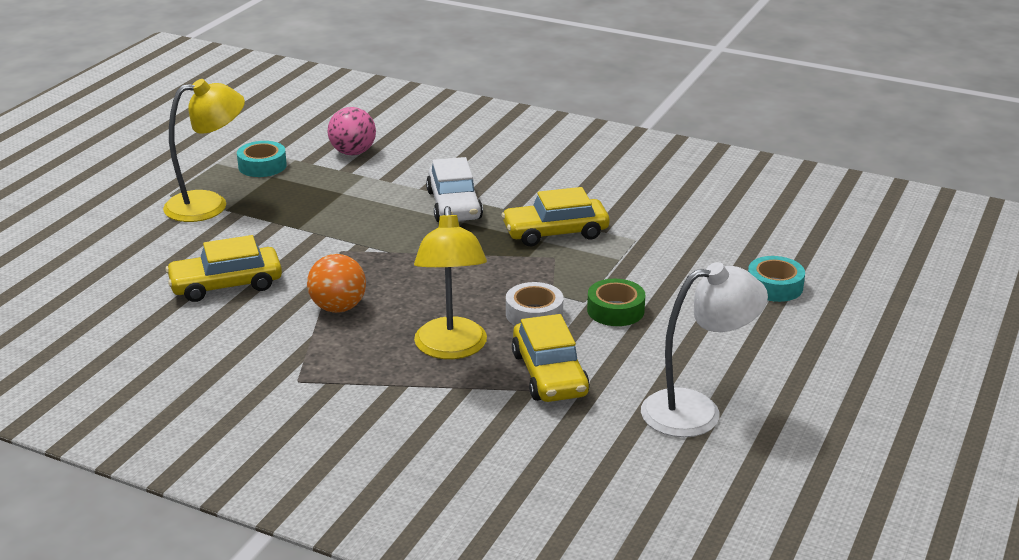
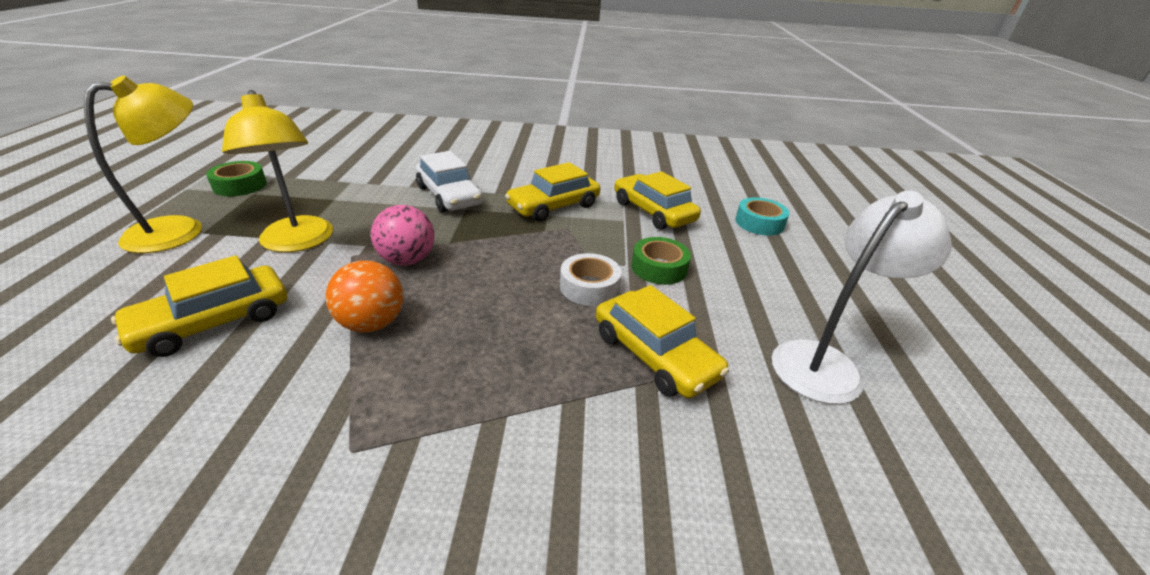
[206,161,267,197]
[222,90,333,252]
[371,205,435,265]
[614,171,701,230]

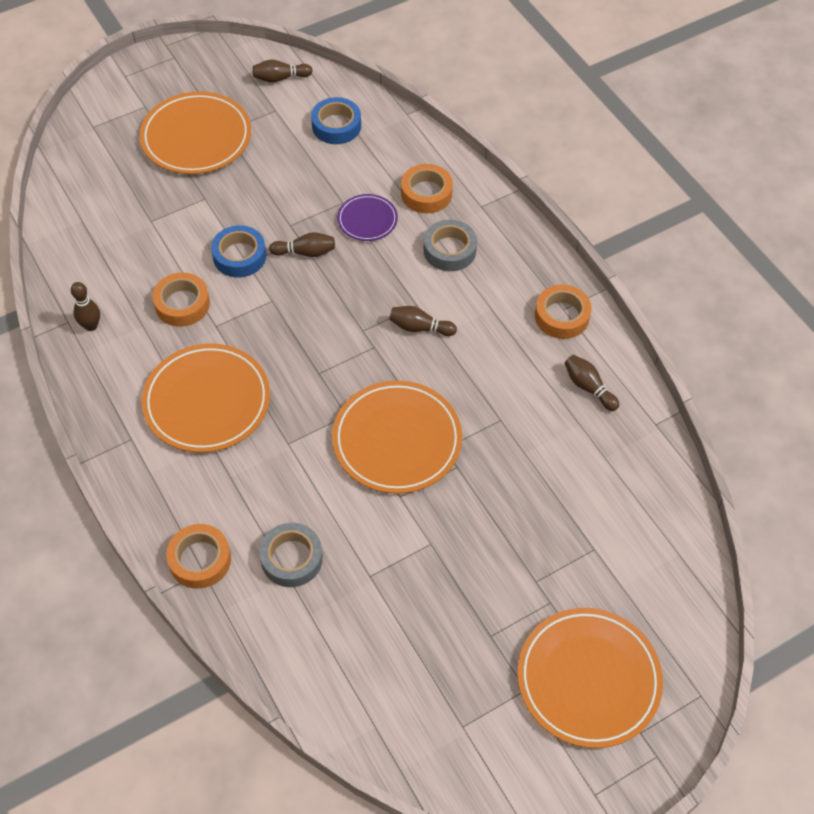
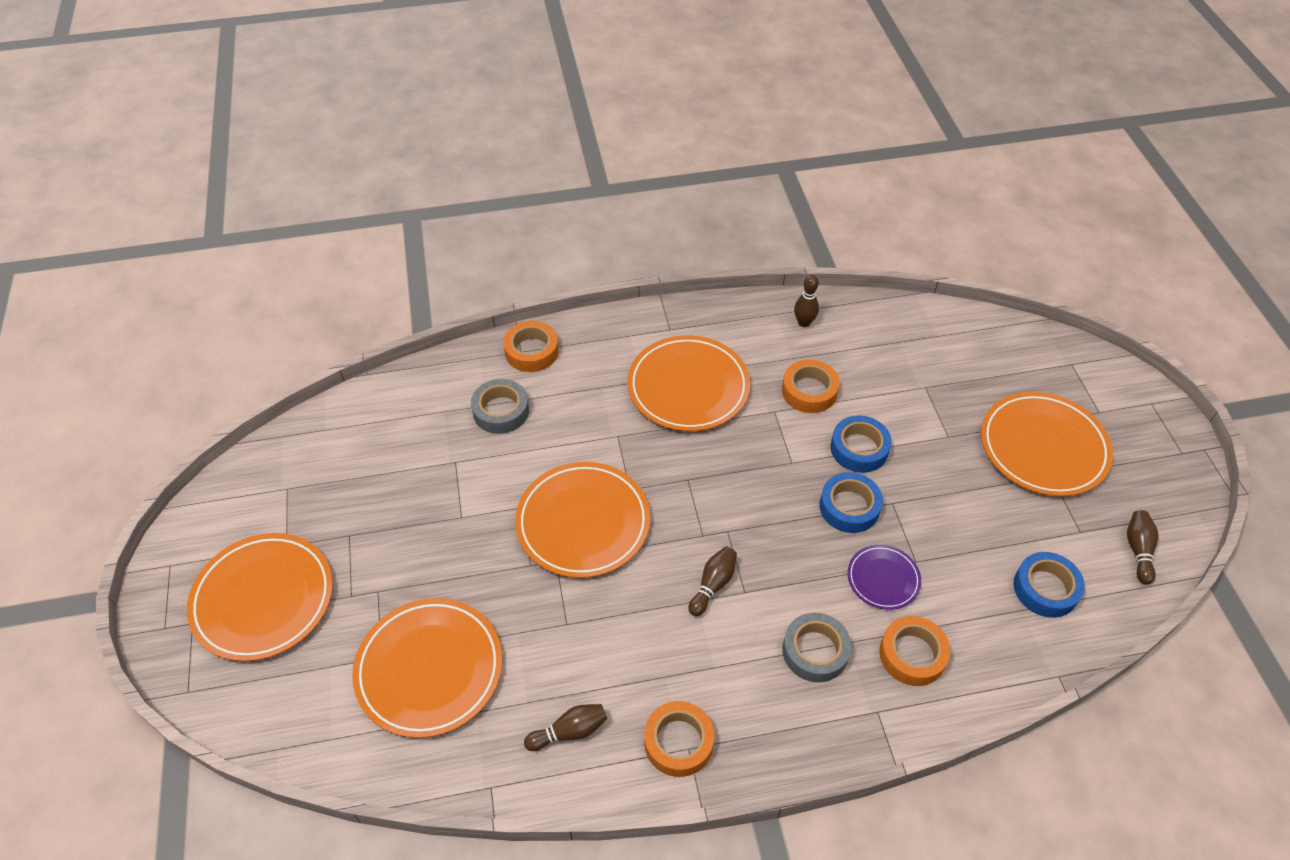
[352,598,502,738]
[820,472,883,533]

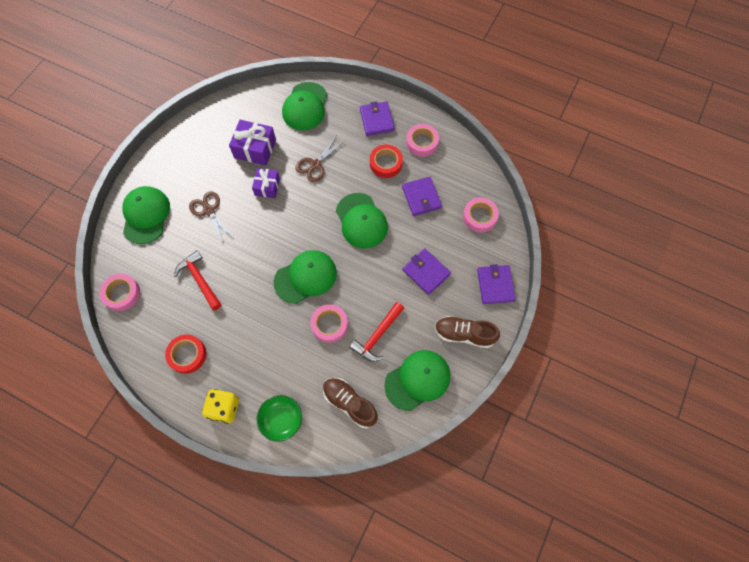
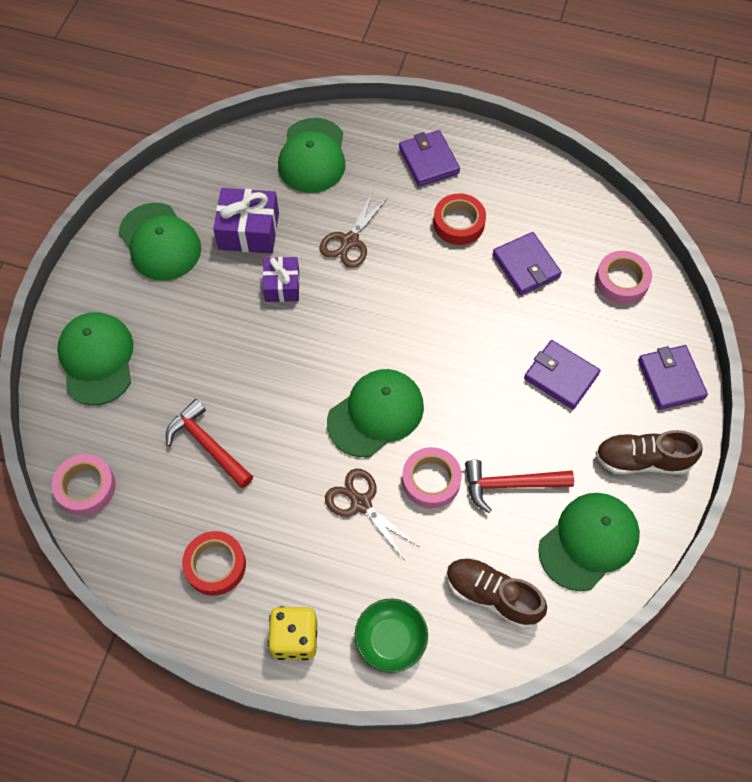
[119,203,201,281]
[325,468,419,559]
[465,460,574,513]
[406,124,439,157] (first image)

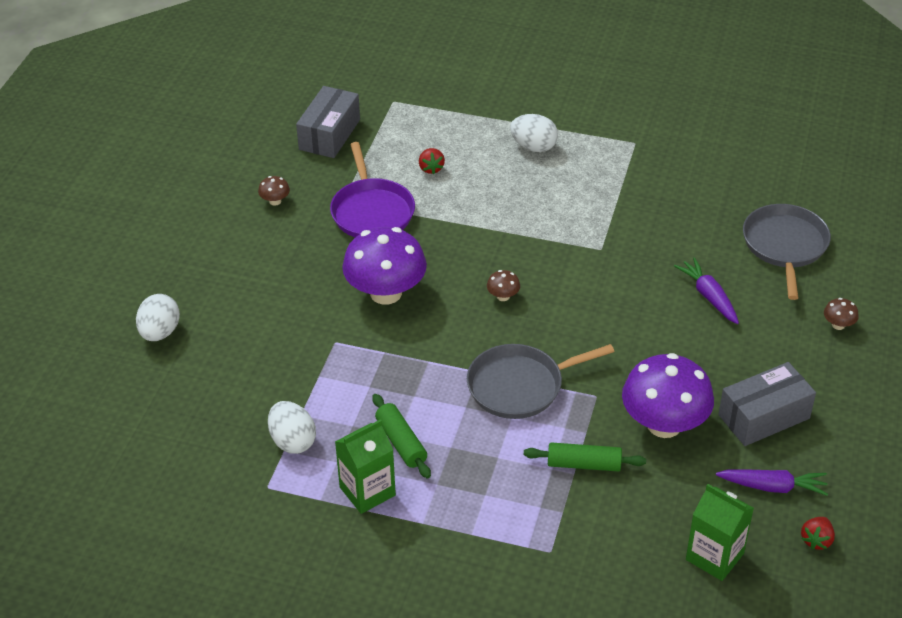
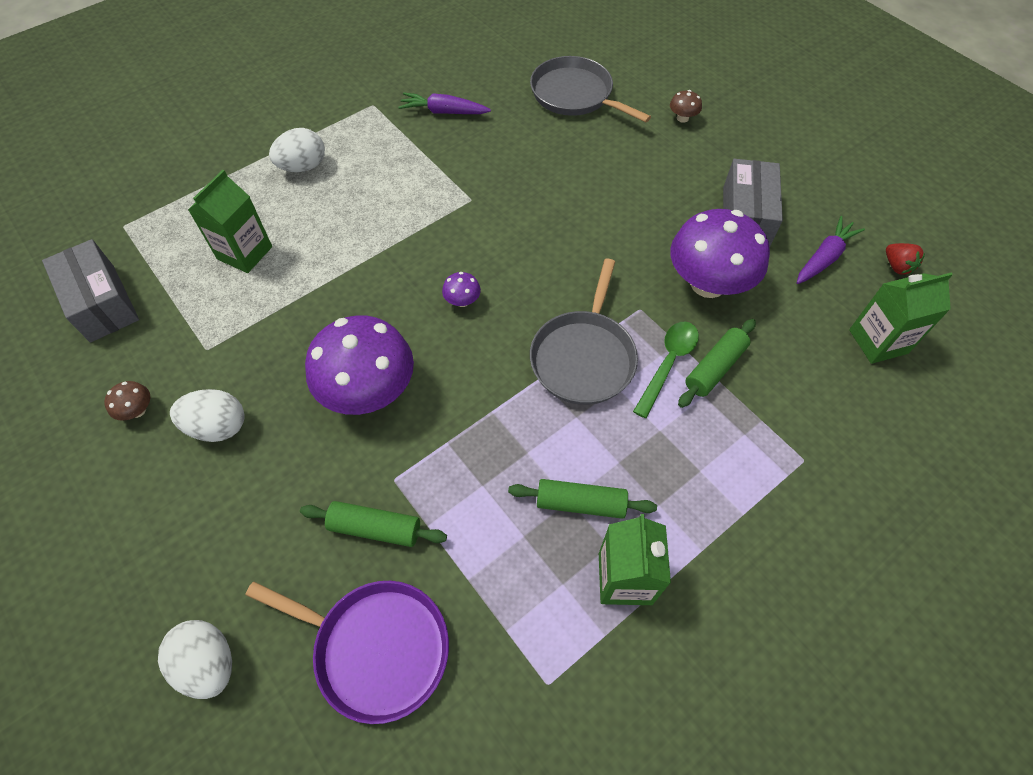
[170,389,245,442]
[188,170,272,273]
[245,581,449,724]
[300,501,447,547]
[398,92,491,114]
[442,272,481,307]
[633,322,699,418]

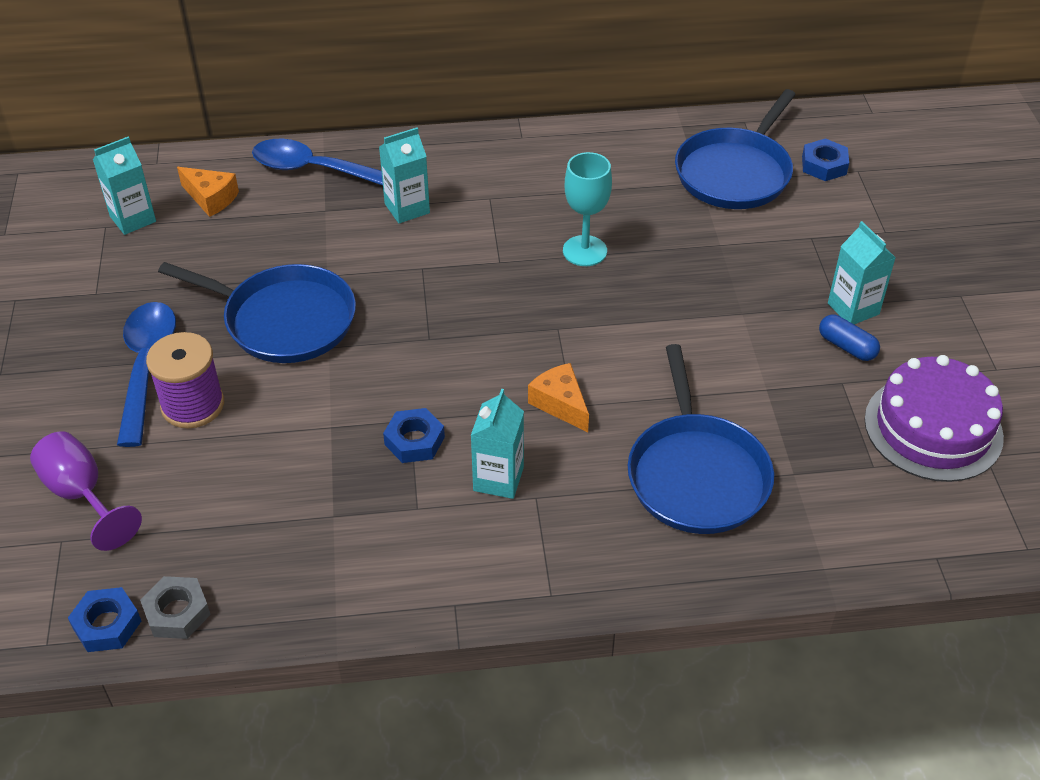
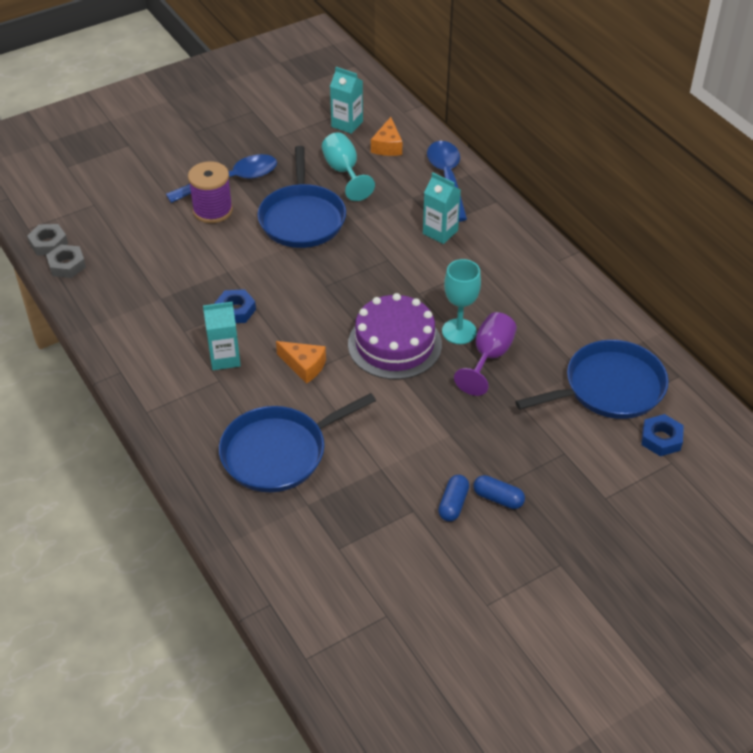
[27,224,68,256]
[276,341,326,384]
[322,132,375,201]
[348,293,442,380]
[454,312,517,396]
[473,475,525,509]
[515,340,669,419]

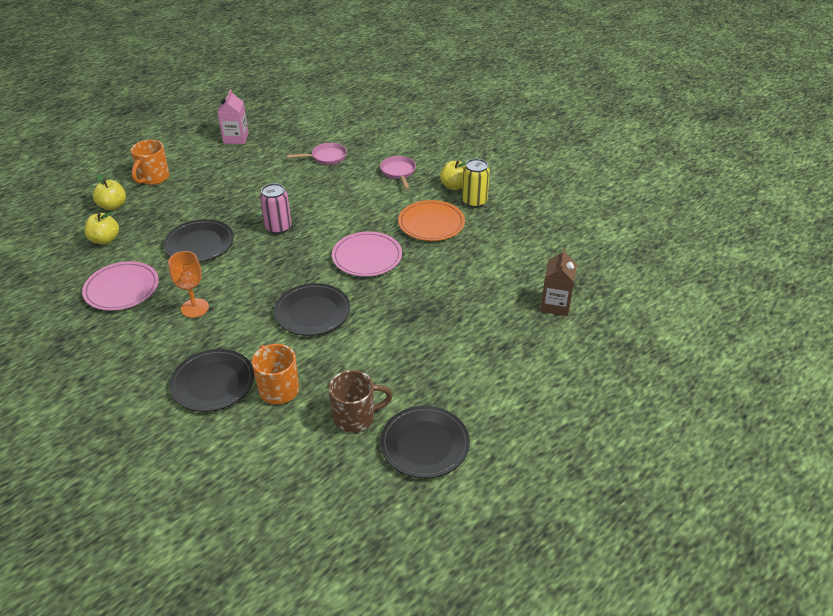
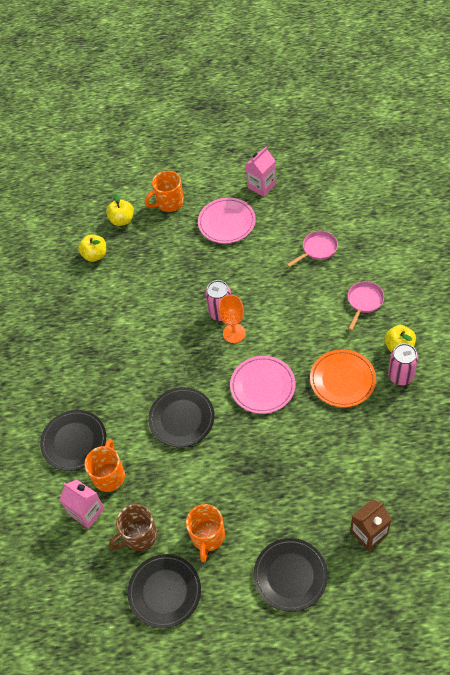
[59,479,105,529]
[109,504,157,551]
[186,504,225,562]
[198,197,256,244]
[218,295,246,343]
[253,538,328,612]
[287,231,338,267]
[388,343,418,385]

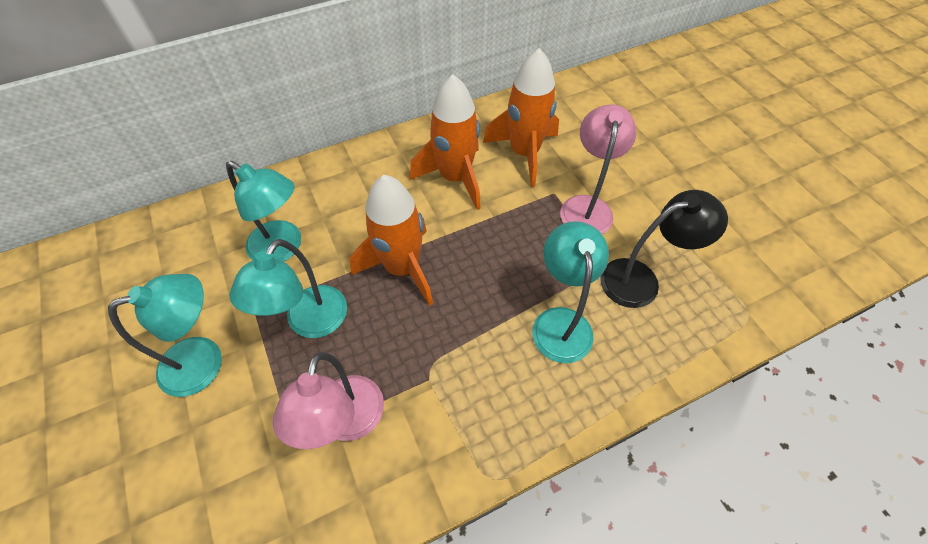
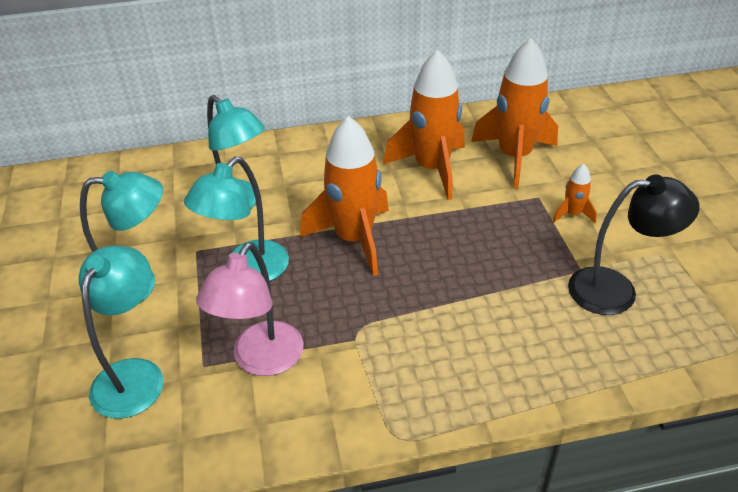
[79,246,163,419]
[553,164,597,223]

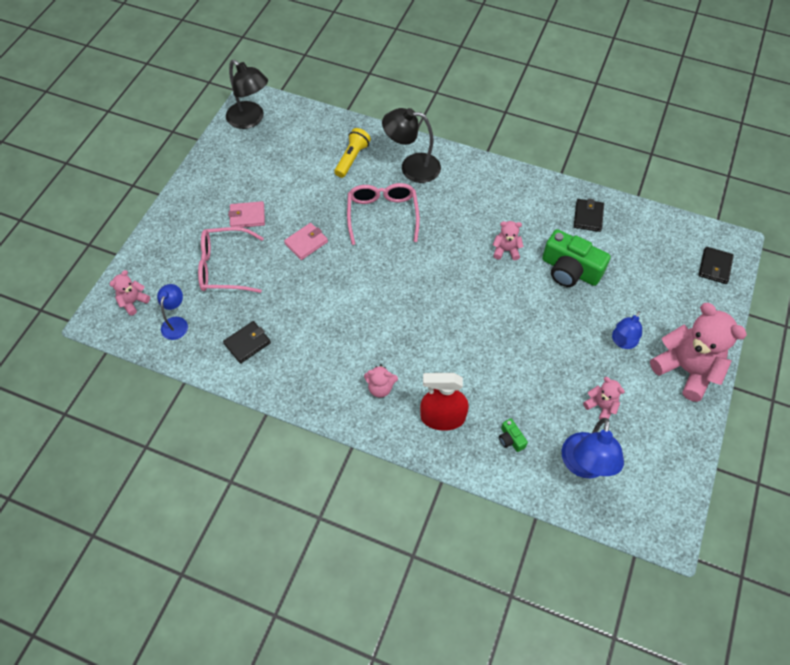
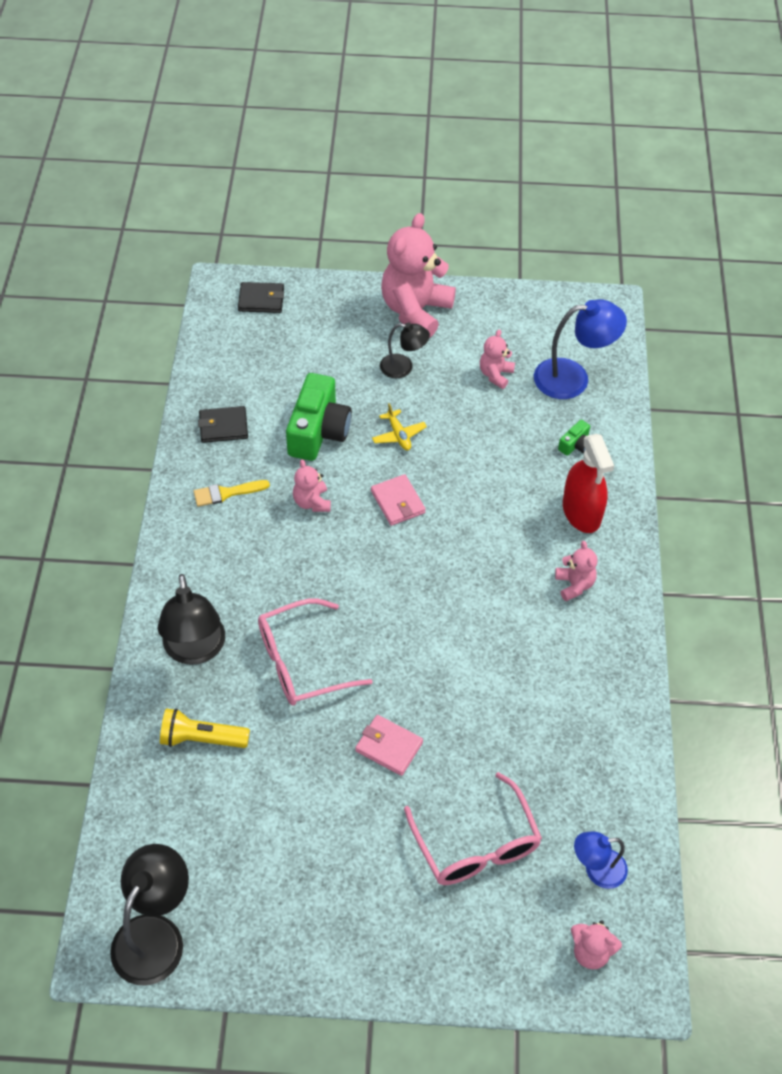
[194,480,270,507]
[371,474,426,526]
[372,403,427,450]
[380,322,430,378]
[223,321,271,363] (first image)

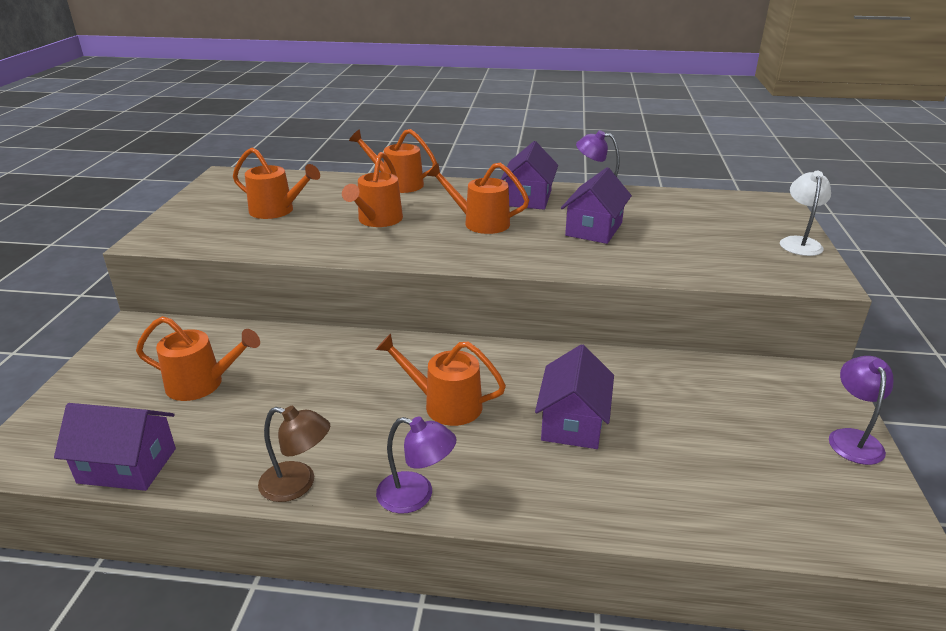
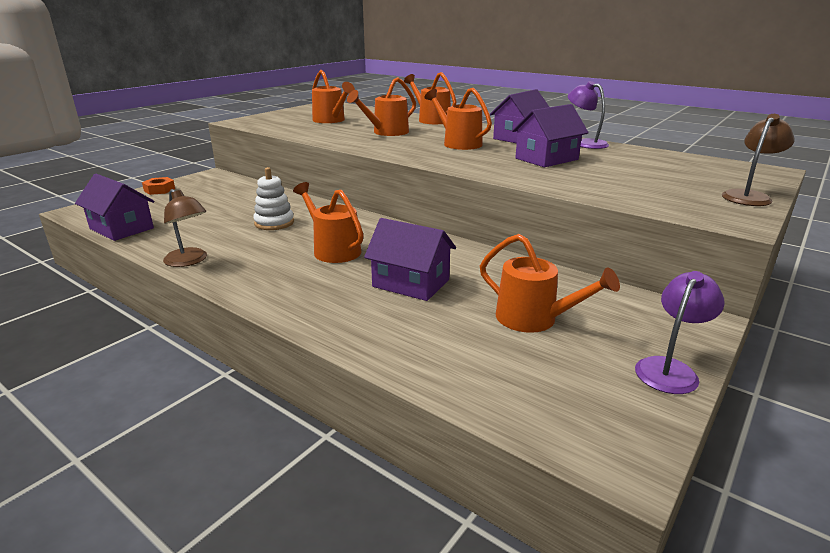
[142,177,175,195]
[253,167,294,230]
[364,218,456,301]
[480,234,620,333]
[722,114,795,206]
[376,417,457,514] (first image)

